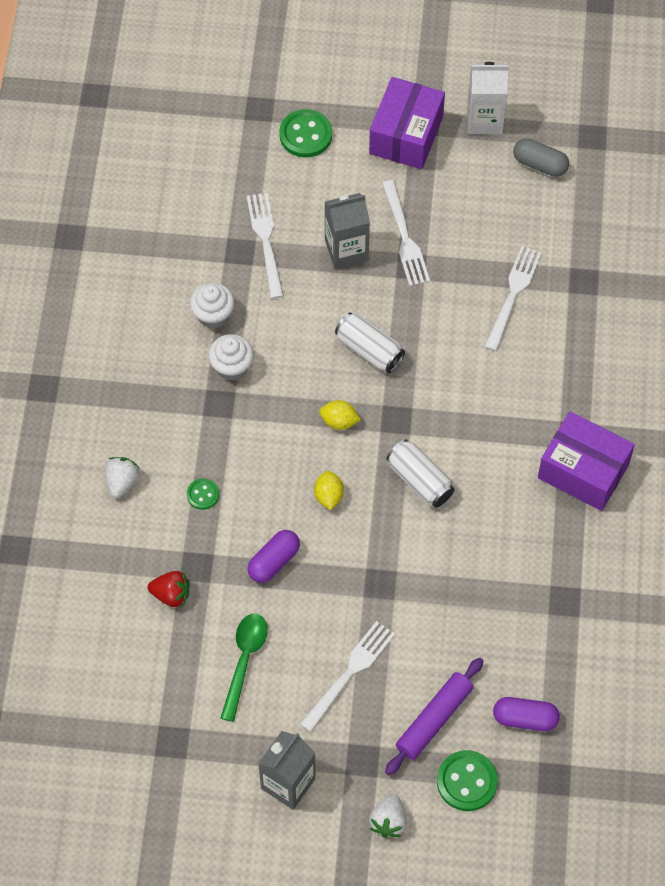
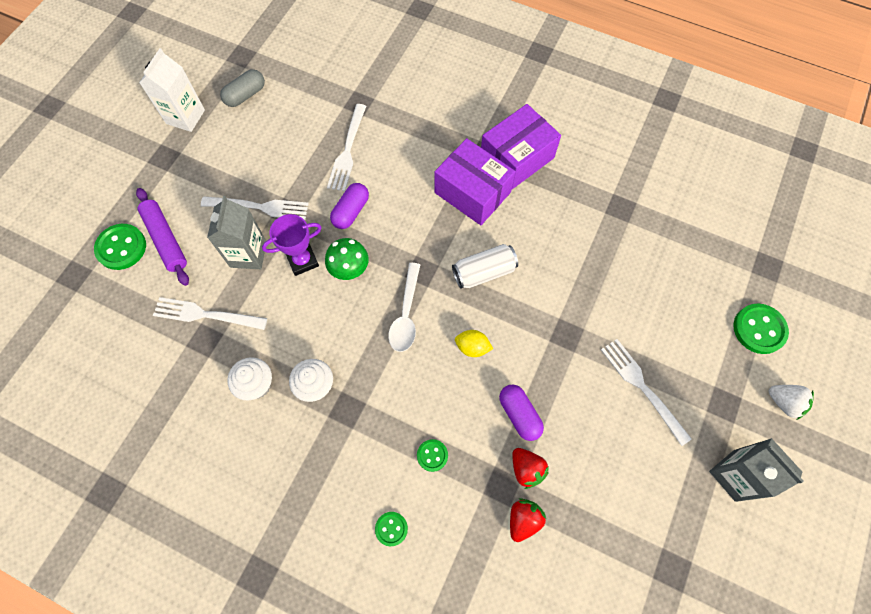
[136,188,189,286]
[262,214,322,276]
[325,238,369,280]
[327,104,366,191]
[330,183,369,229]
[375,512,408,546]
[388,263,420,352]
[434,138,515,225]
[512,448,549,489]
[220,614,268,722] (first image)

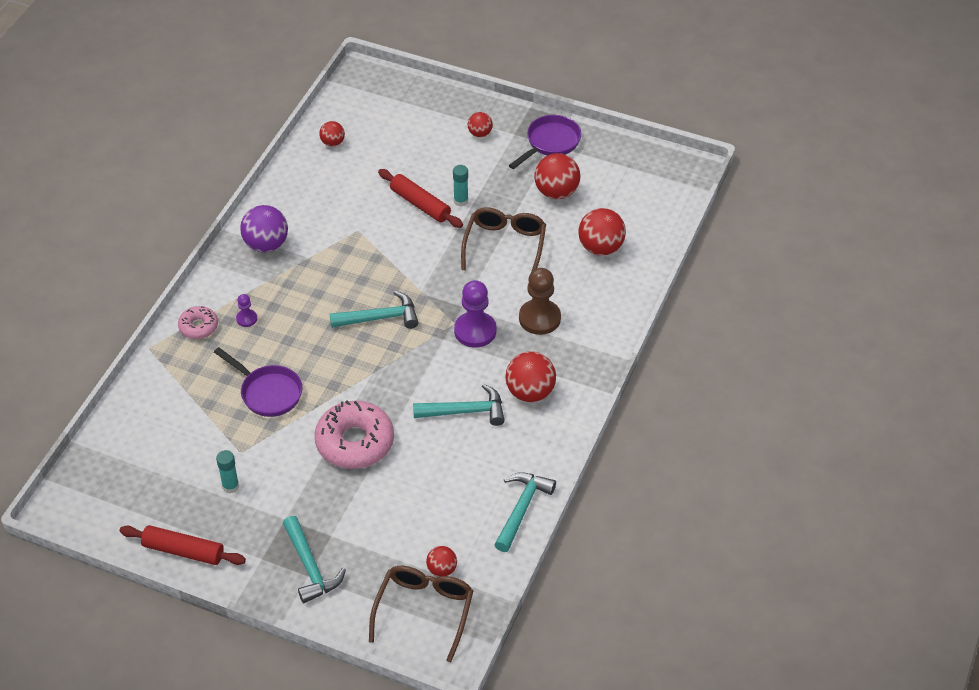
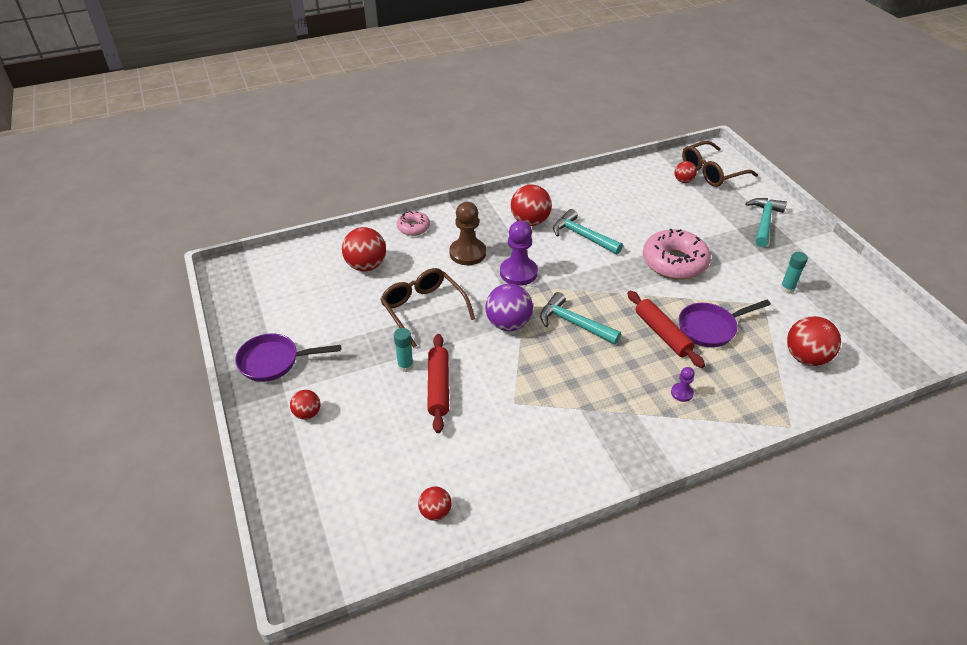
[380,268,475,348]
[397,211,430,236]
[485,284,533,331]
[627,291,705,368]
[679,300,771,348]
[787,316,841,366]
[494,472,556,552] (first image)

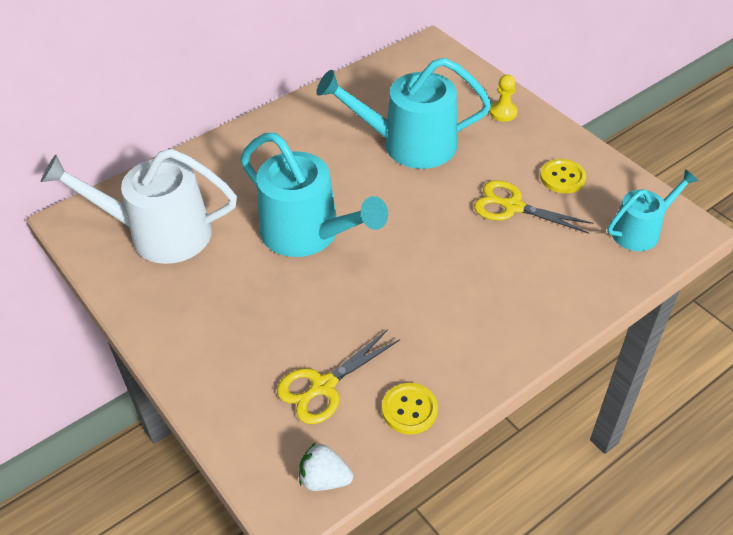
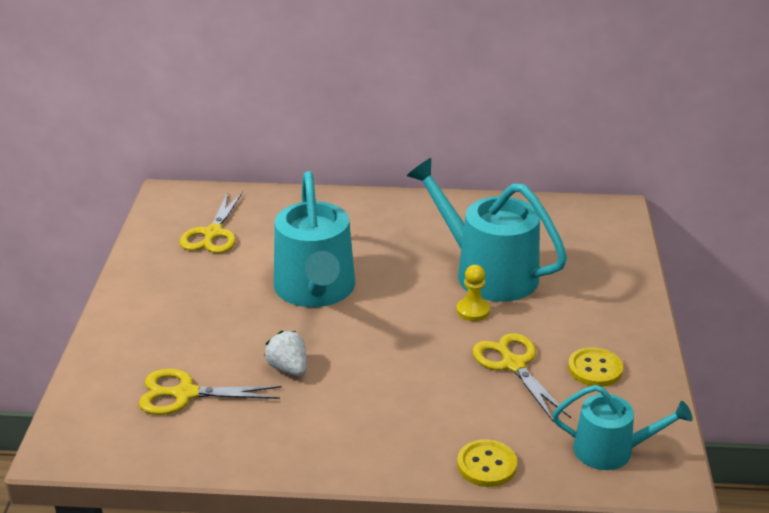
[179,191,243,253]
[264,331,307,376]
[456,265,490,321]
[457,439,517,487]

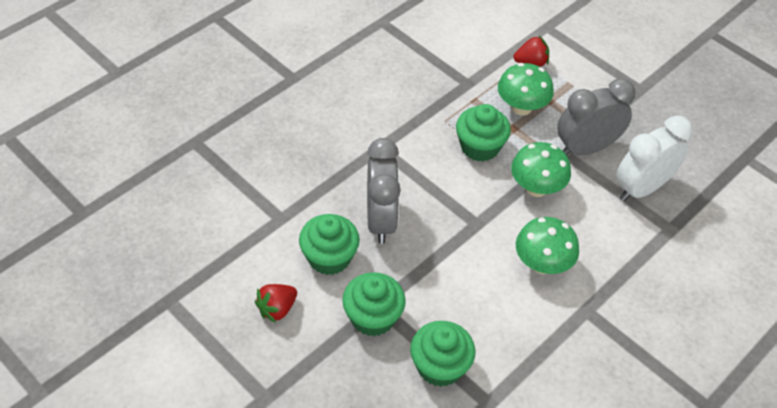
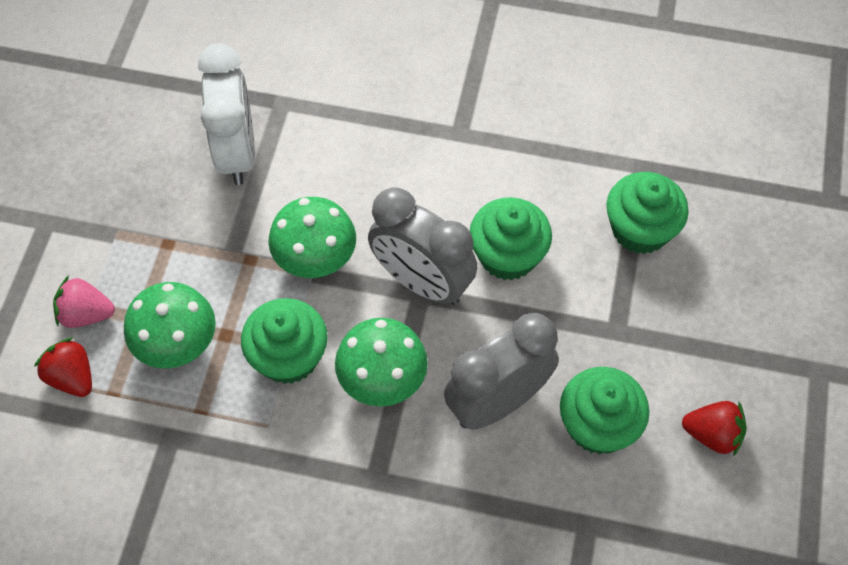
[53,275,115,328]
[198,43,255,185]
[335,318,428,406]
[368,187,477,305]
[470,197,552,280]

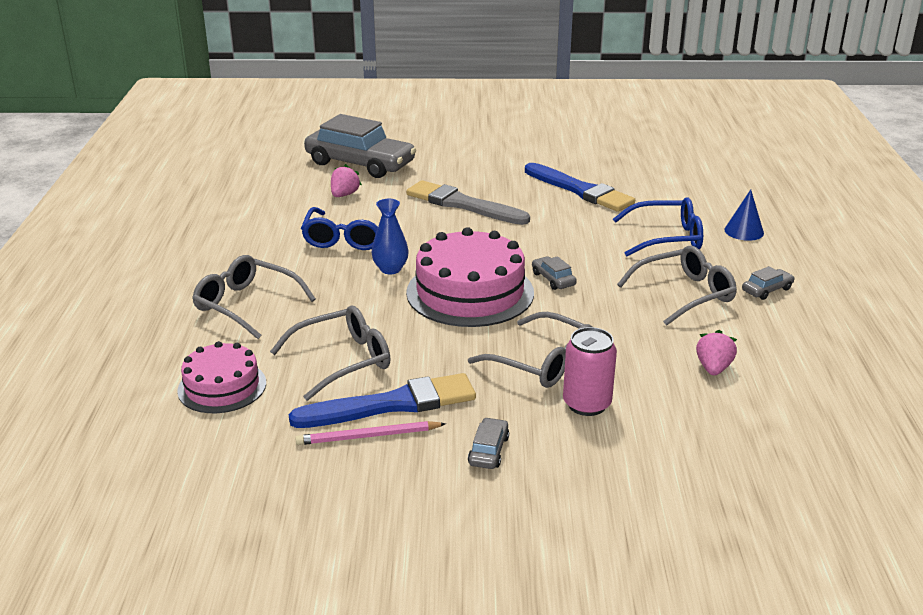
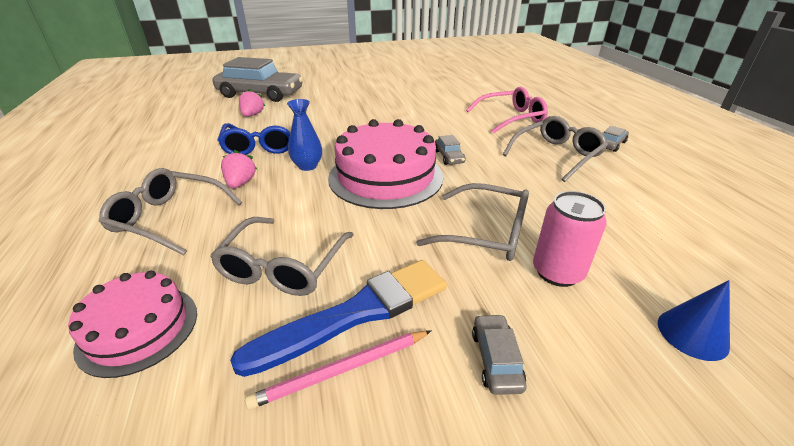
[210,217,354,296]
[221,150,257,188]
[435,135,466,165]
[466,87,548,134]
[658,280,730,361]
[406,180,530,225] (first image)
[525,163,635,212] (first image)

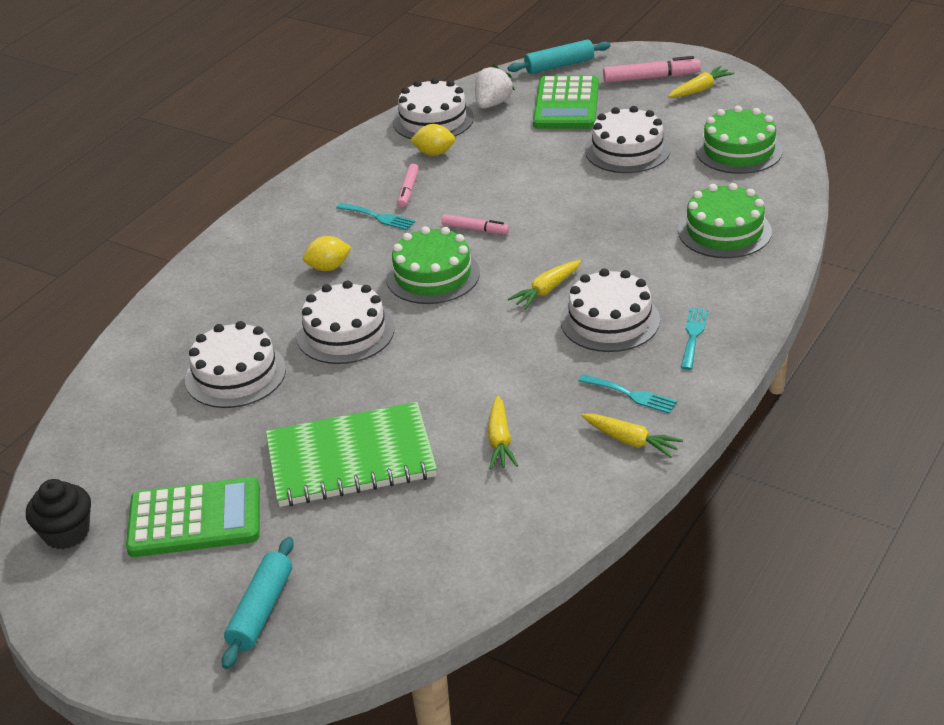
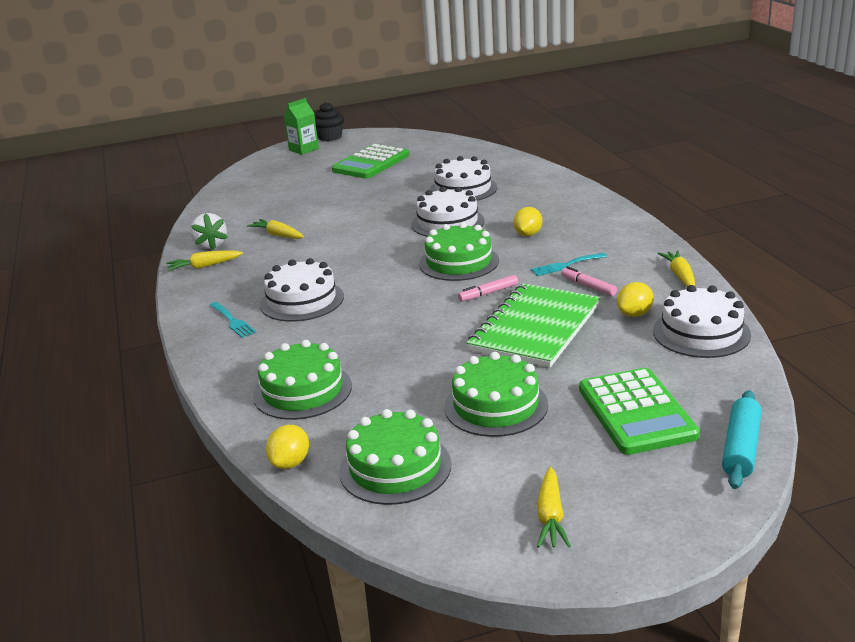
[190,213,228,250]
[266,425,309,469]
[284,98,319,155]
[315,102,344,141]
[444,352,548,437]
[467,283,600,368]
[579,368,700,455]
[658,250,695,287]
[222,537,294,669] (first image)
[578,374,677,414] (first image)
[603,56,701,83] (first image)

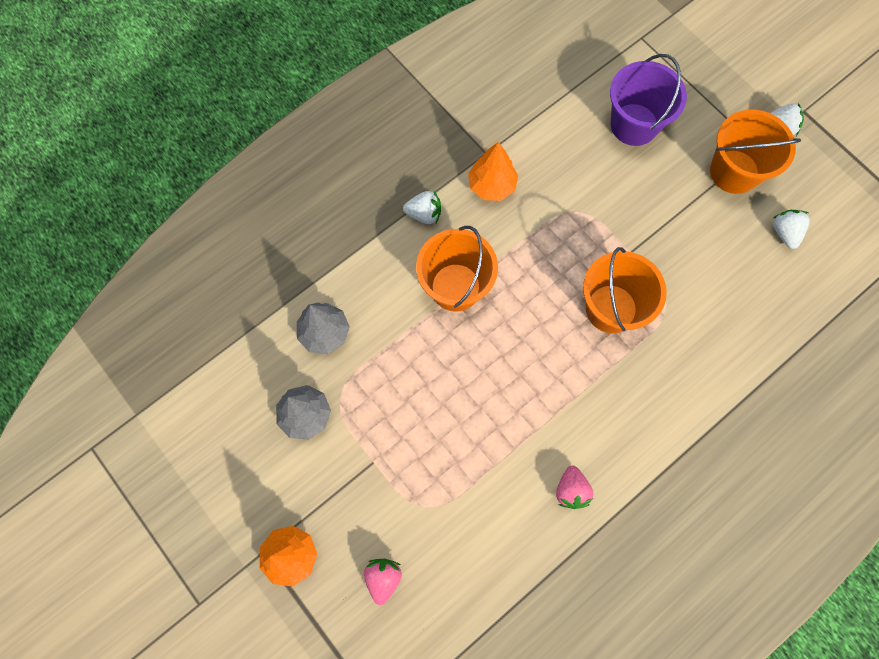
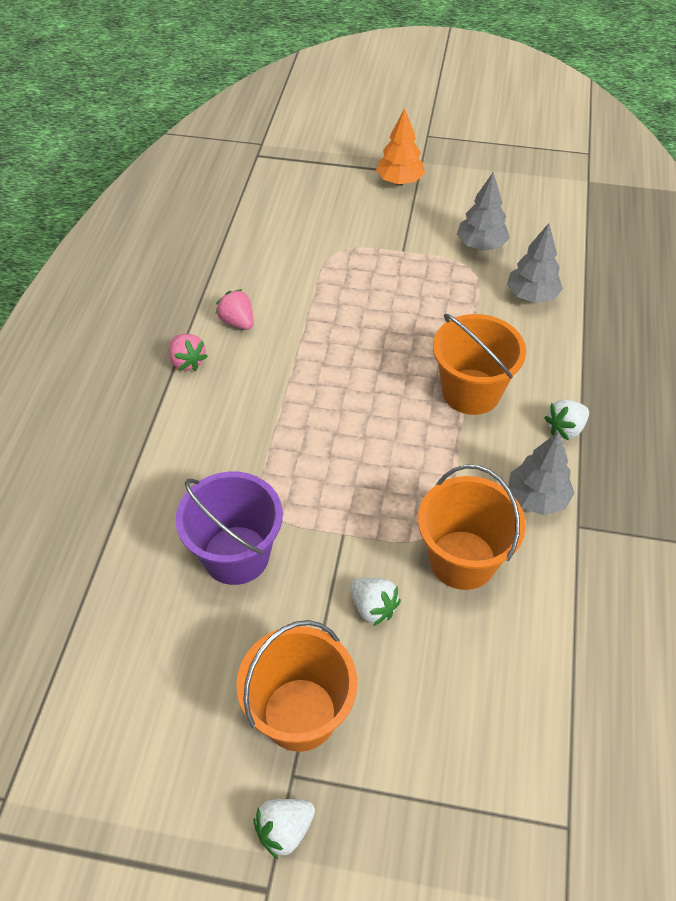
[169,334,208,371]
[175,472,283,585]
[350,578,401,626]
[418,464,526,590]
[509,431,574,515]

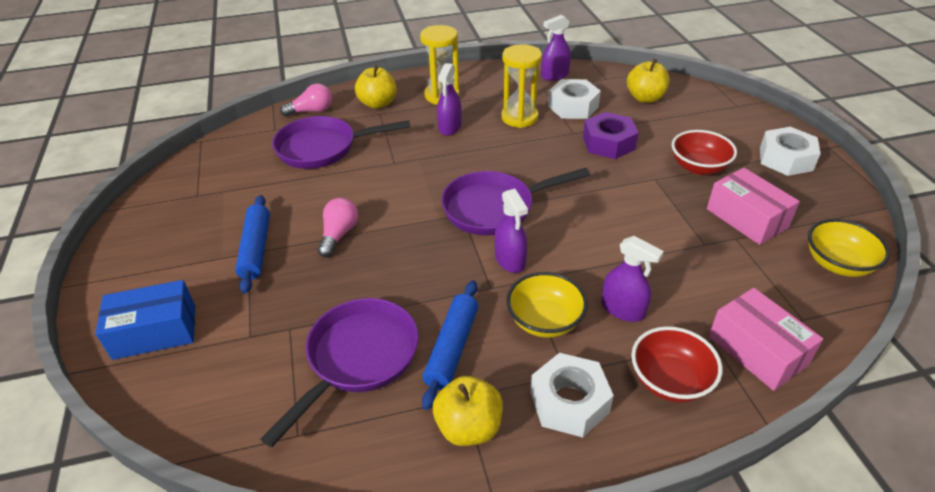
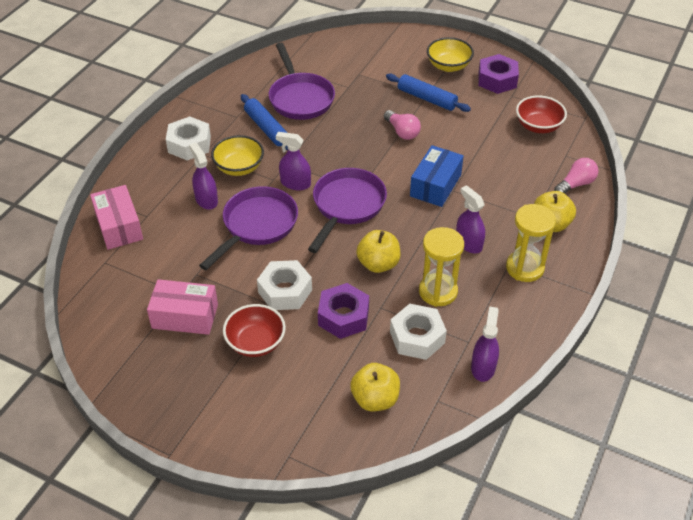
[90,185,143,250]
[189,142,218,210]
[199,186,298,270]
[257,260,312,310]
[356,230,401,273]
[410,145,464,207]
[427,37,474,72]
[478,54,519,94]
[516,95,567,133]
[554,158,599,194]

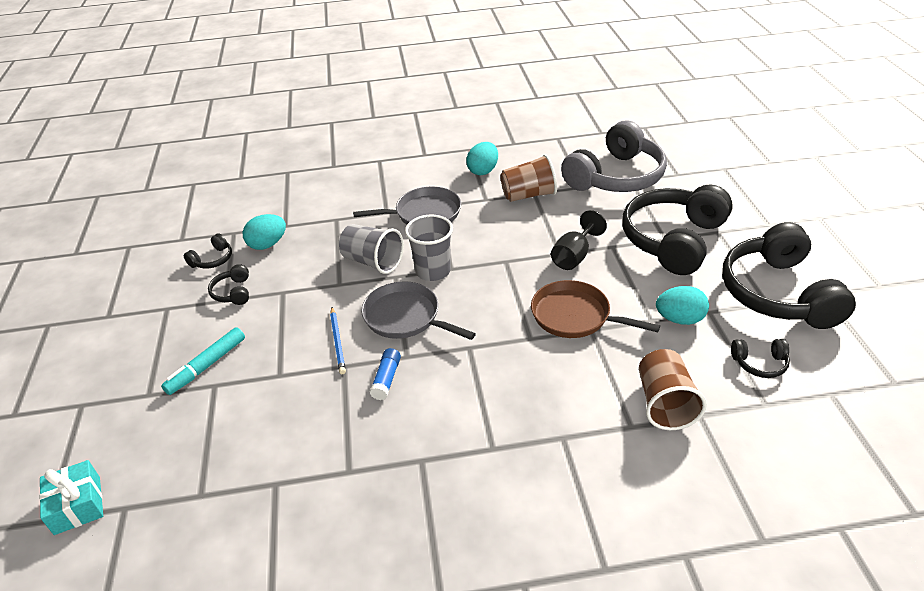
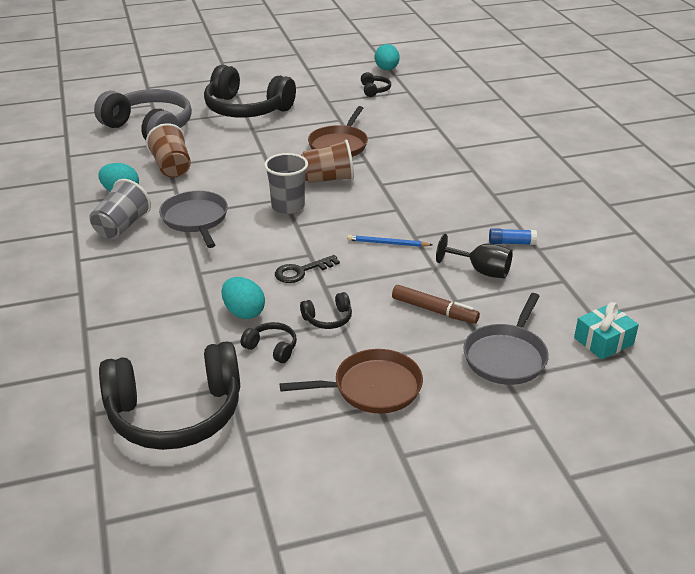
[89,179,151,239]
[99,341,240,450]
[275,255,340,283]
[280,349,423,414]
[301,140,354,183]
[347,235,432,247]
[375,44,399,70]
[392,285,480,324]
[436,234,513,279]
[463,293,549,385]
[489,228,537,245]

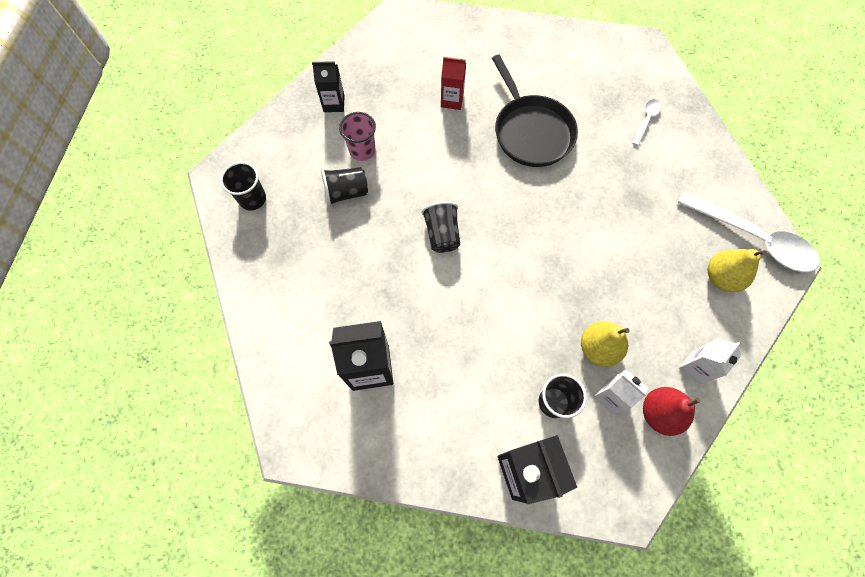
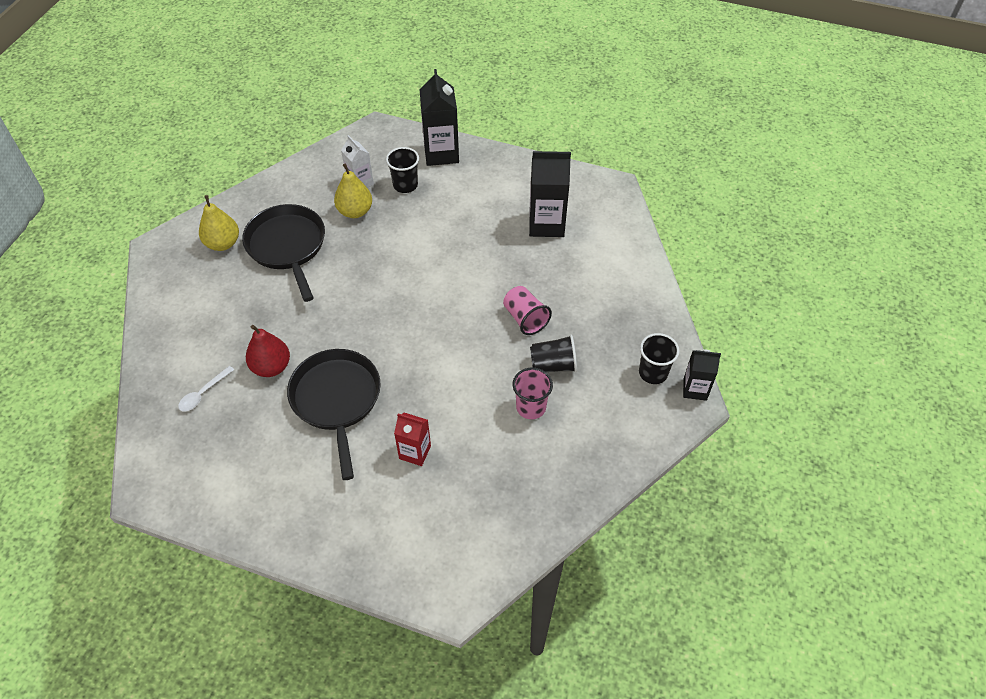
[242,204,325,302]
[246,325,290,377]
[503,286,552,335]
[683,349,721,401]
[422,201,460,253] (first image)
[677,190,820,272] (first image)
[679,338,741,385] (first image)

